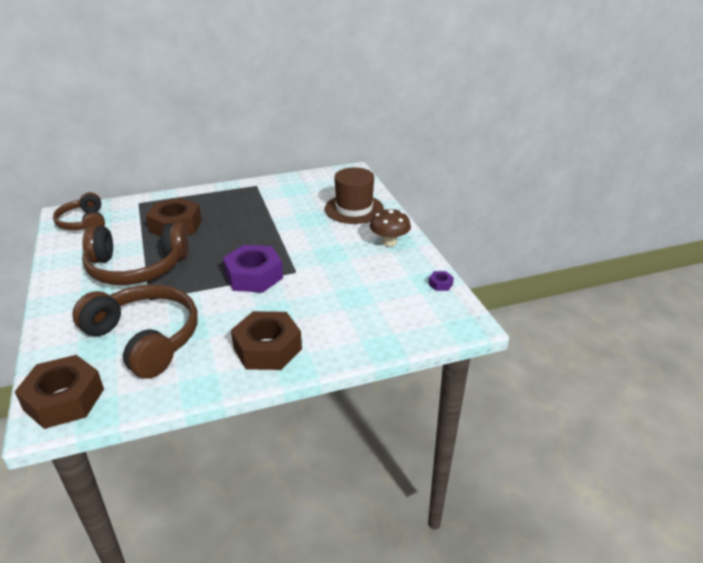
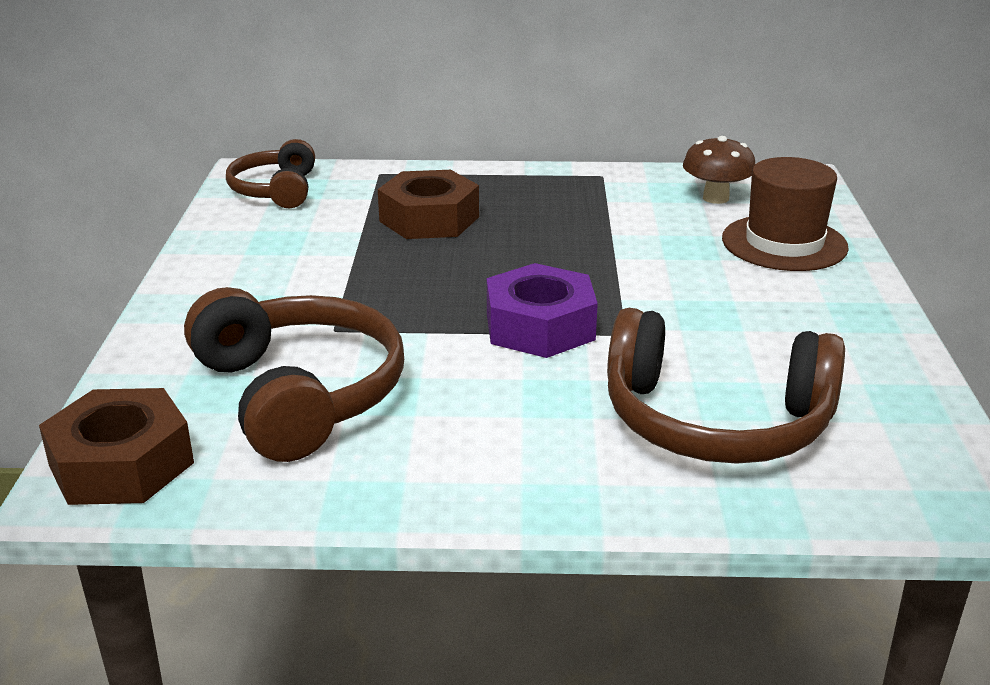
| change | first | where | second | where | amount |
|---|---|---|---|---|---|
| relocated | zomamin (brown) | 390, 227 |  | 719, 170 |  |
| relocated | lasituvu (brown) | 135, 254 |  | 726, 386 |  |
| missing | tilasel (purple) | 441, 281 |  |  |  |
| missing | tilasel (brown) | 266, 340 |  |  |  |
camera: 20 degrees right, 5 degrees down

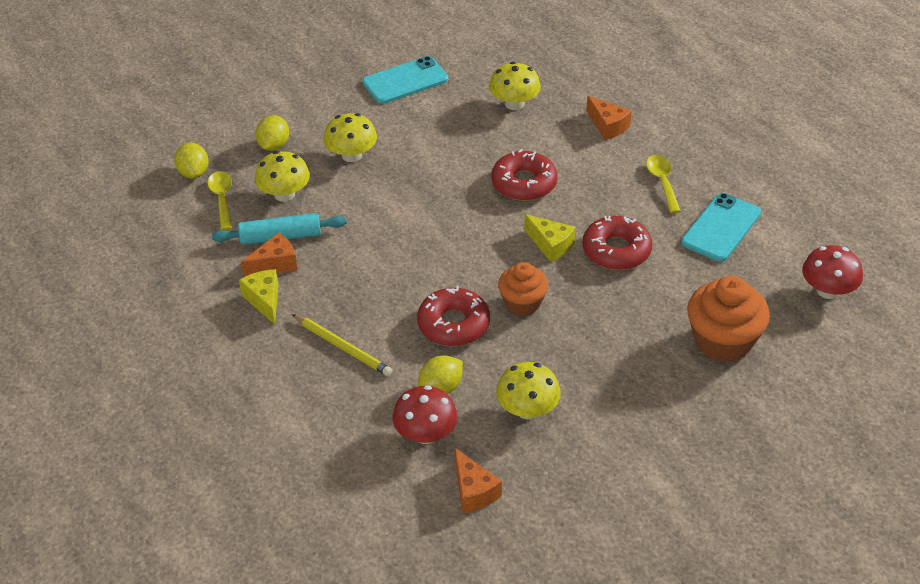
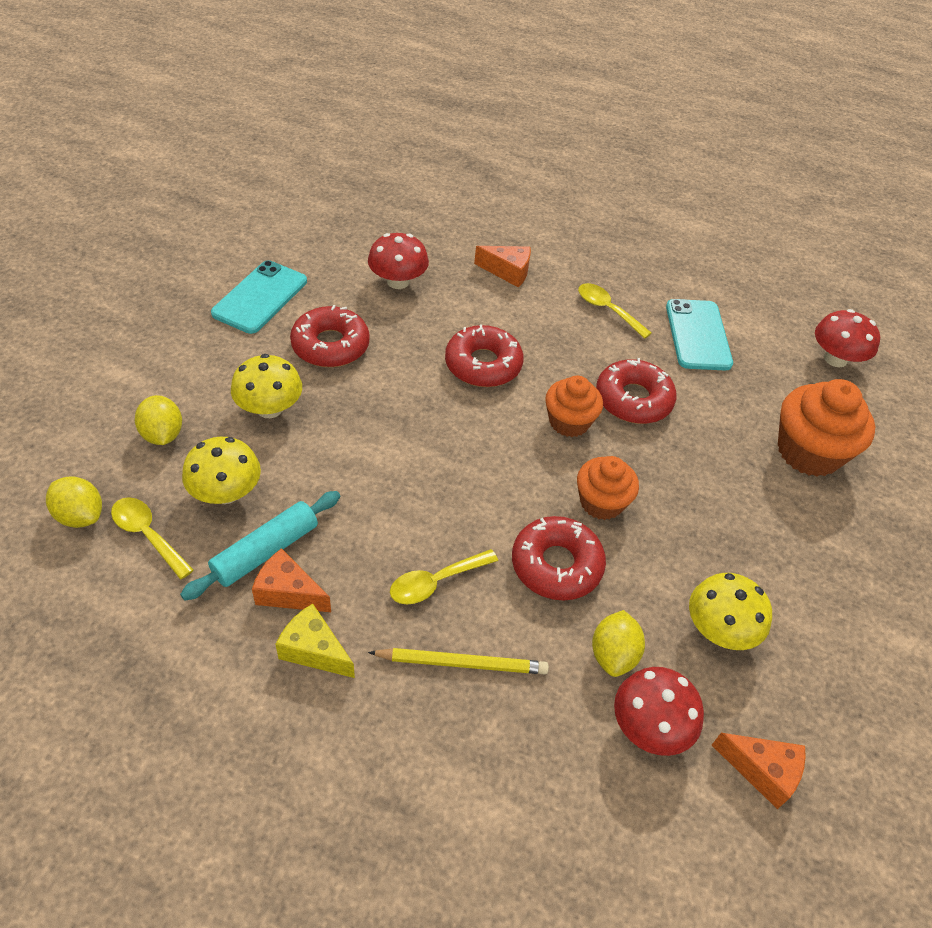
| change | first | where | second | where | amount |
|---|---|---|---|---|---|
| colour | zomamin (yellow) | 515, 86 | zomamin (red) | 398, 261 |  |
| exchanged | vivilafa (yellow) | 550, 238 | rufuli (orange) | 574, 406 |  |
| spun | vivilafa (orange) | 269, 254 |  | 291, 580 | 90 degrees counterclockwise |
| appeared |  |  | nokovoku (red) | 330, 336 |  |
| appeared |  |  | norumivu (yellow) | 444, 576 |  |
camera: 40 degrees left, 5 degrees up

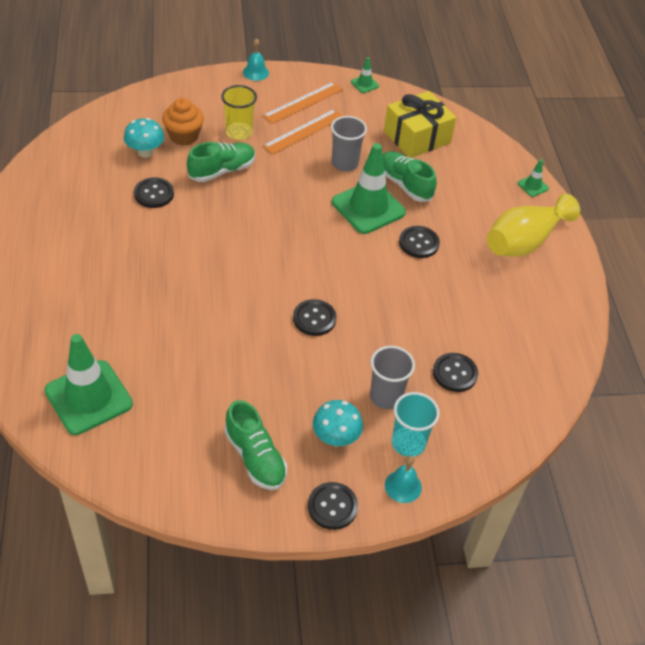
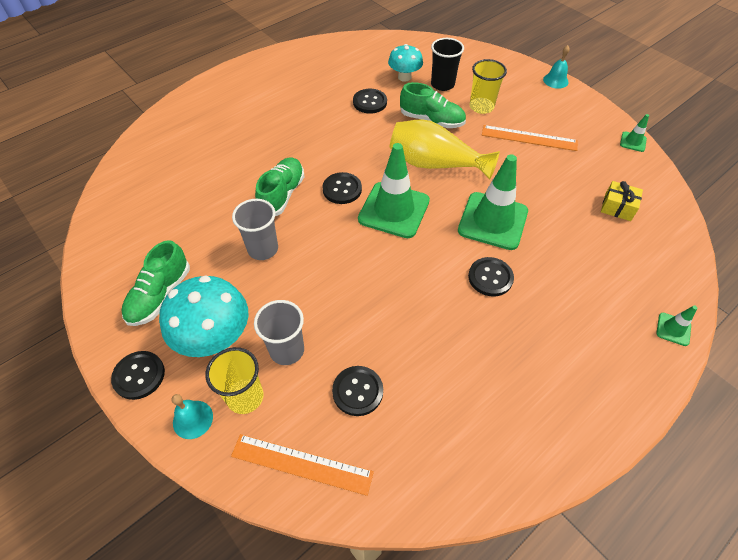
| change | first | where | second | where | amount |
|---|---|---|---|---|---|
| relocated | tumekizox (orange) | 303, 103 |  | 302, 465 |  |
| size | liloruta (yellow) | 420, 124 |  | 622, 201 | x0.52 |
| exchanged | rufuli (orange) | 183, 122 | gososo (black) | 447, 64 |  |
| relocated | gososo (grey) | 349, 143 |  | 255, 229 |  |
| relocated | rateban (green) | 410, 176 |  | 279, 187 |  |
| relocated | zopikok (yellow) | 533, 225 |  | 444, 149 |  |
| relocated | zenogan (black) | 314, 317 |  | 342, 188 |  |
| relocated | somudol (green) | 88, 384 |  | 394, 190 |  |
| colour | gososo (turquoise) | 416, 424 | gososo (yellow) | 234, 380 |  |
| size | zomamin (turquoise) | 338, 423 |  | 203, 316 | x1.63 |
camera: 60 degrees right, 5 degrees up

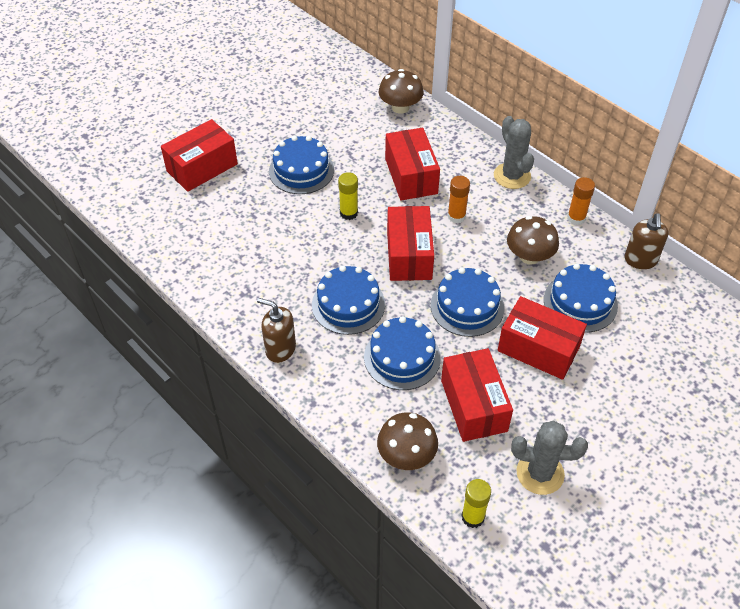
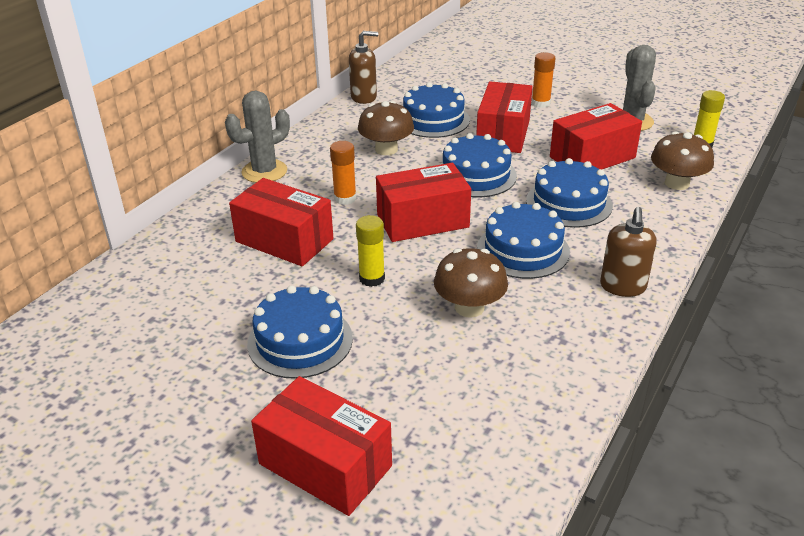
| change | first | where | second | where | amount |
|---|---|---|---|---|---|
| relocated | zomamin (brown) | 401, 91 |  | 471, 283 |  |
| spun | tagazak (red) | 412, 164 |  | 281, 222 | 60 degrees clockwise |
| relocated | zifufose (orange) | 581, 201 |  | 543, 80 |  |
camera: 105 degrees left, 15 degrees down

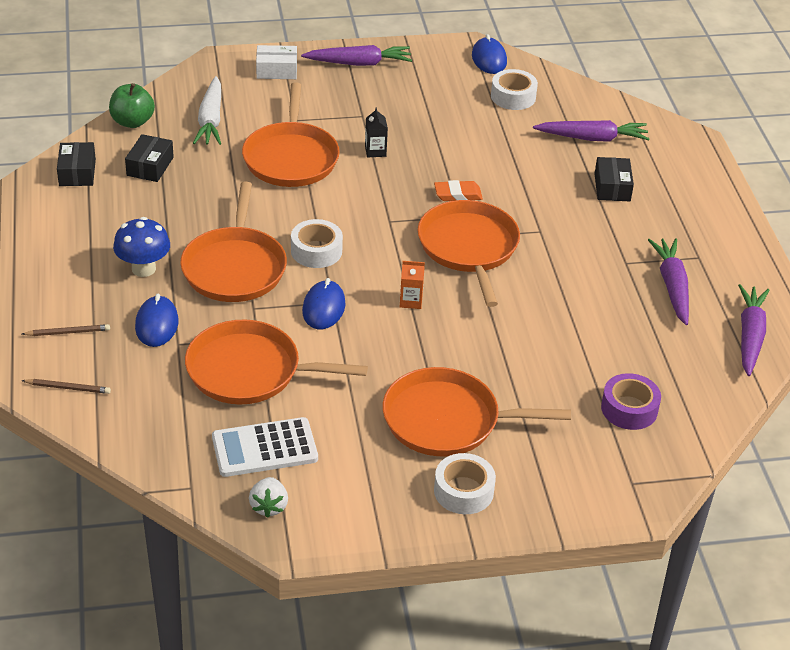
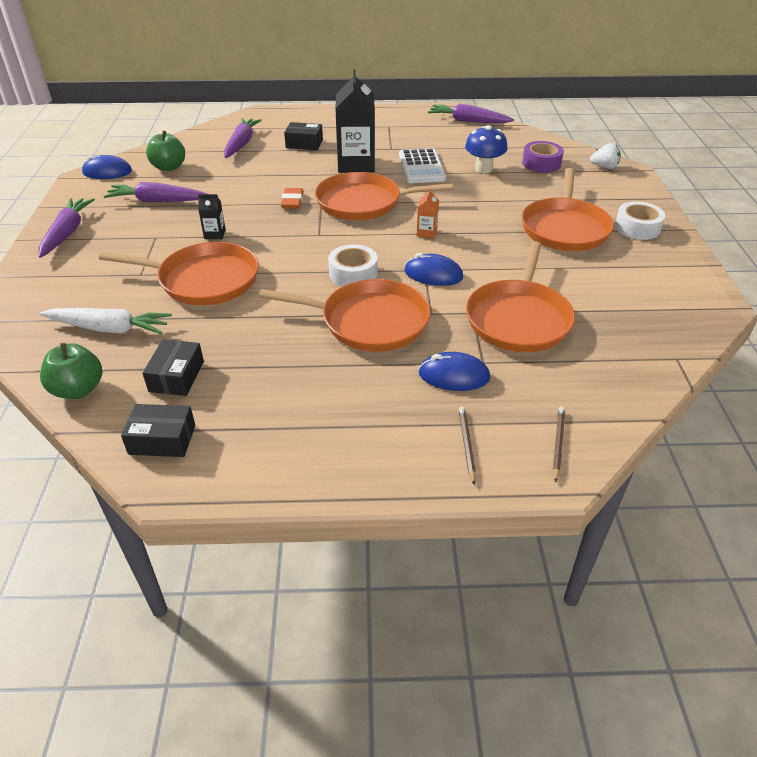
| change | first | where | second | where | amount |
|---|---|---|---|---|---|
| missing | tagazak (white) | 276, 62 |  |  |  |
| exchanged | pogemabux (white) | 514, 89 | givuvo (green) | 165, 150 |  |
| spun | tagazak (black) | 149, 158 |  | 173, 367 | 75 degrees clockwise |
| relocated | zomamin (blue) | 141, 247 |  | 486, 149 |  |
| relocated | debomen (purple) | 668, 281 |  | 155, 192 |  |
| relocated | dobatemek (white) | 265, 447 |  | 422, 165 |  |
| relocated | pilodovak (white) | 268, 497 |  | 605, 156 |  |
| appeared |  |  | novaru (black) | 355, 121 |  |
camera: 80 degrees left, 0 degrees up

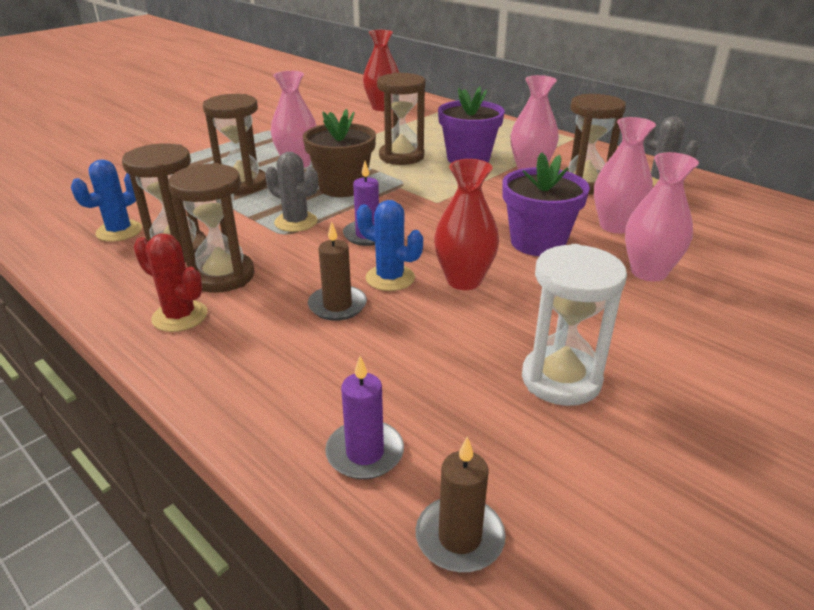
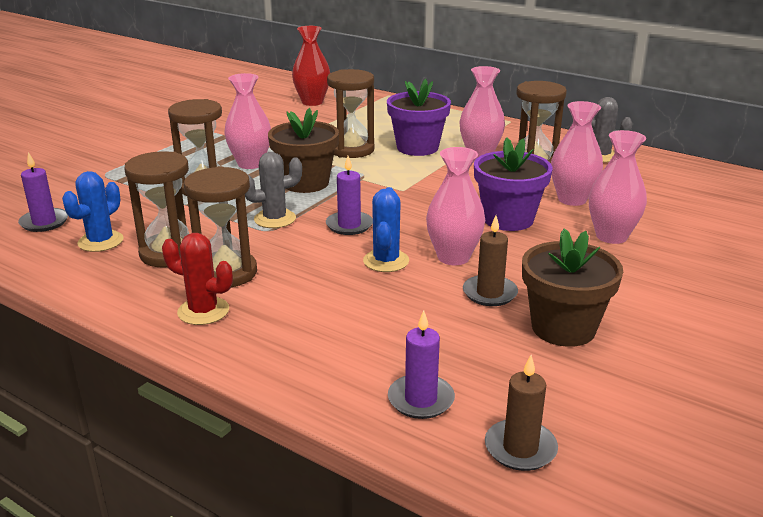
| change | first | where | second | where | amount |
|---|---|---|---|---|---|
| spun | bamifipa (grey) | 291, 192 |  | 273, 190 | 45 degrees counterclockwise |
| colour | zopikok (red) | 466, 224 | zopikok (pink) | 455, 206 |  |
| spun | bamifipa (blue) | 390, 245 |  | 386, 229 | 75 degrees clockwise |
| relocated | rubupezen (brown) | 337, 271 |  | 490, 261 |  |
| exchanged | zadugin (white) | 574, 325 | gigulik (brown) | 572, 287 |  |
| appeared |  |  | rubupezen (purple) | 43, 192 |  |
camera: 10 degrees left, 5 degrees down

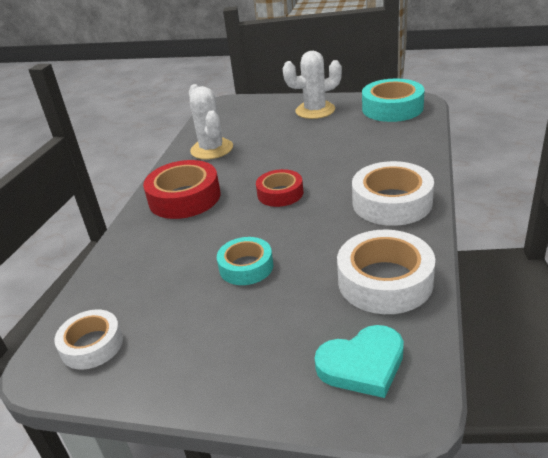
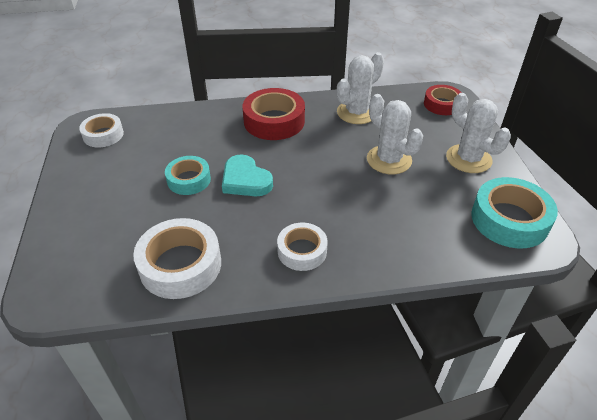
| change | first | where | second | where | amount |
|---|---|---|---|---|---|
| size | pogemabux (white) | 393, 193 |  | 302, 247 | x0.62 |
| relocated | pogemabux (red) | 279, 188 |  | 443, 100 |  |
| relocated | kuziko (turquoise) | 359, 361 |  | 247, 175 |  |
| appeared |  |  | bamifipa (white) | 395, 134 |  |
camera: 65 degrees right, 10 degrees up

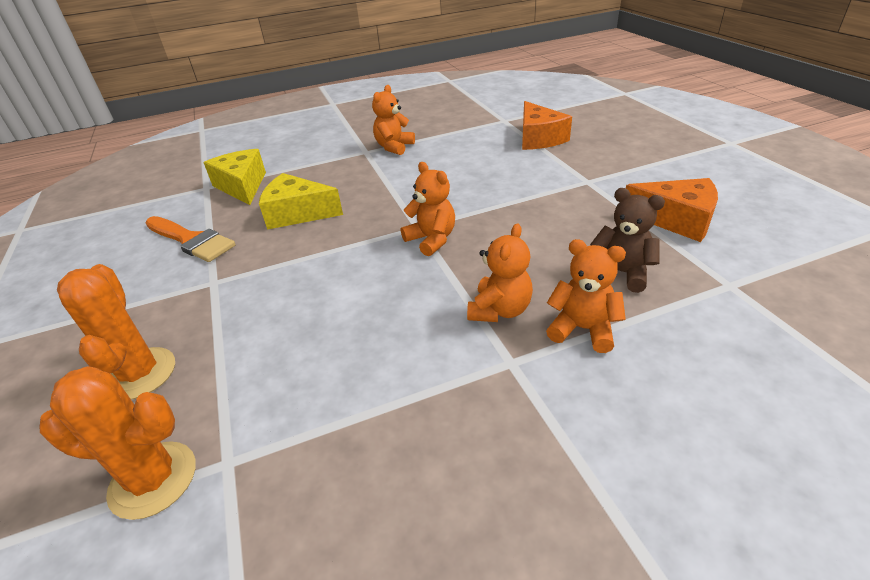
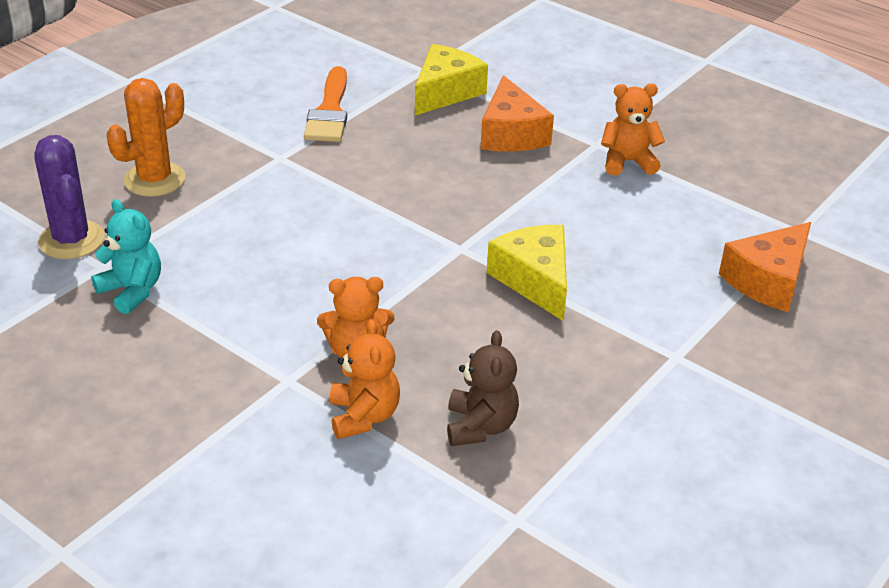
| change | first | where | second | where | amount |
|---|---|---|---|---|---|
| missing | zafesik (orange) | 428, 209 |  |  |  |
| relocated | vivilafa (yellow) | 301, 201 |  | 527, 273 |  |
| relocated | vivilafa (orange) | 672, 210 |  | 517, 113 |  |
| colour | bamifipa (orange) | 118, 443 | bamifipa (purple) | 69, 197 |  |
| appeared |  |  | zafesik (turquoise) | 126, 256 |  |
camera: 55 degrees right, 0 degrees up

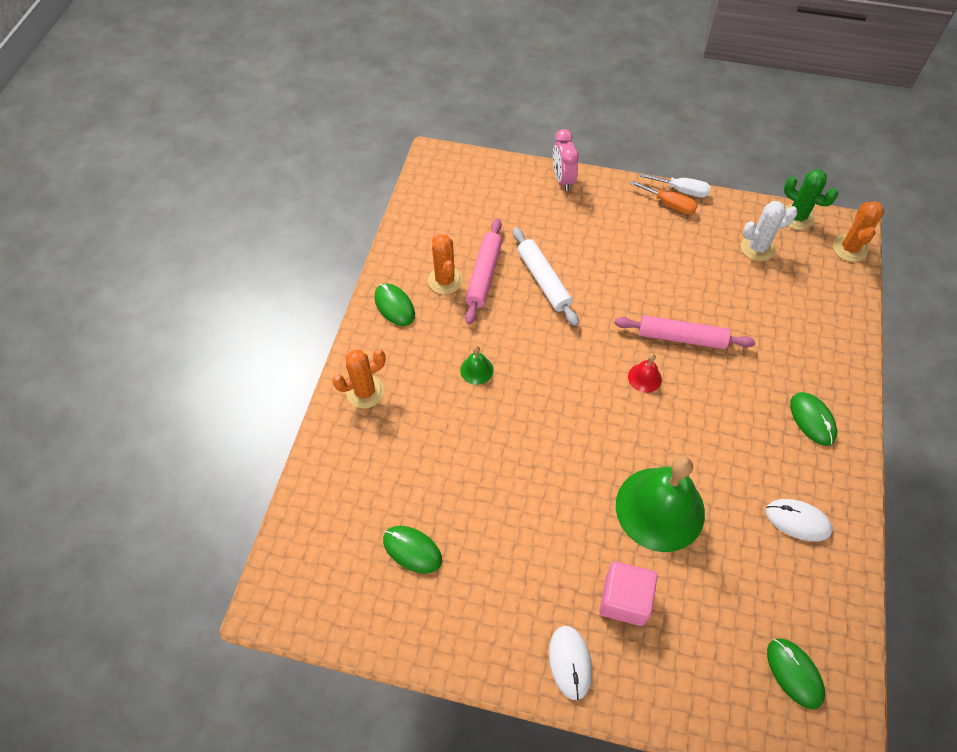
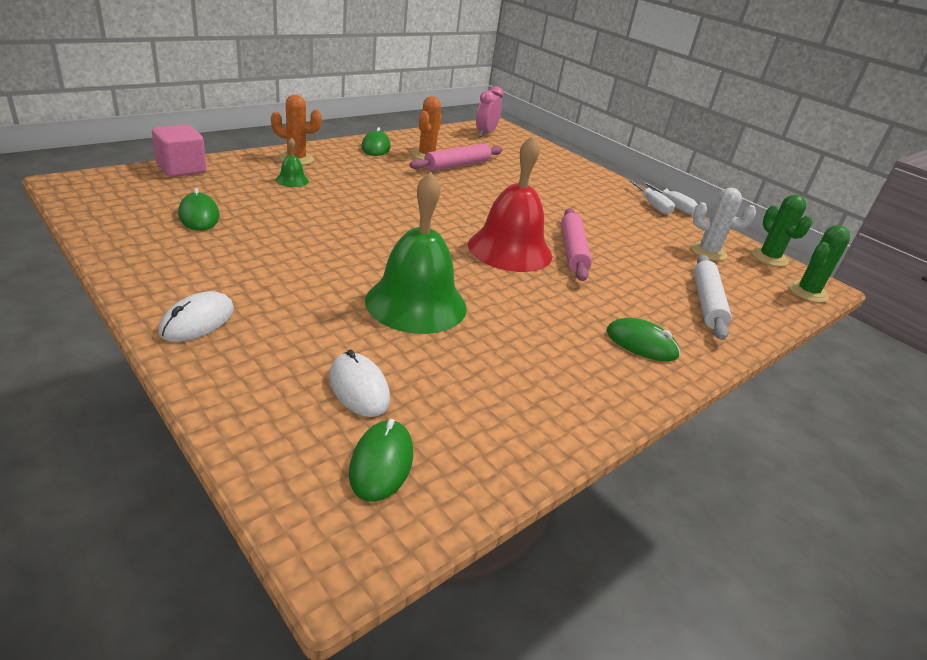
| change | first | where | second | where | amount |
|---|---|---|---|---|---|
| relocated | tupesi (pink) | 566, 160 |  | 489, 111 |  |
| colour | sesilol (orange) | 664, 197 | sesilol (white) | 652, 197 |  |
| colour | bamifipa (orange) | 859, 231 | bamifipa (green) | 819, 264 |  |
| relocated | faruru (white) | 546, 276 |  | 713, 297 |  |
| spun | faruru (pink) | 685, 332 |  | 576, 244 | 45 degrees clockwise |
| relocated | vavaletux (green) | 477, 365 |  | 292, 162 |  |
| size | vavaletux (red) | 645, 373 |  | 510, 204 | x2.41 |
| spun | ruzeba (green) | 813, 419 |  | 643, 339 | 75 degrees counterclockwise |
| relocated | ruzeba (white) | 799, 520 |  | 359, 383 |  |
| relocated | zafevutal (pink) | 628, 593 |  | 179, 151 |  |
camera: 30 degrees right, 25 degrees down

